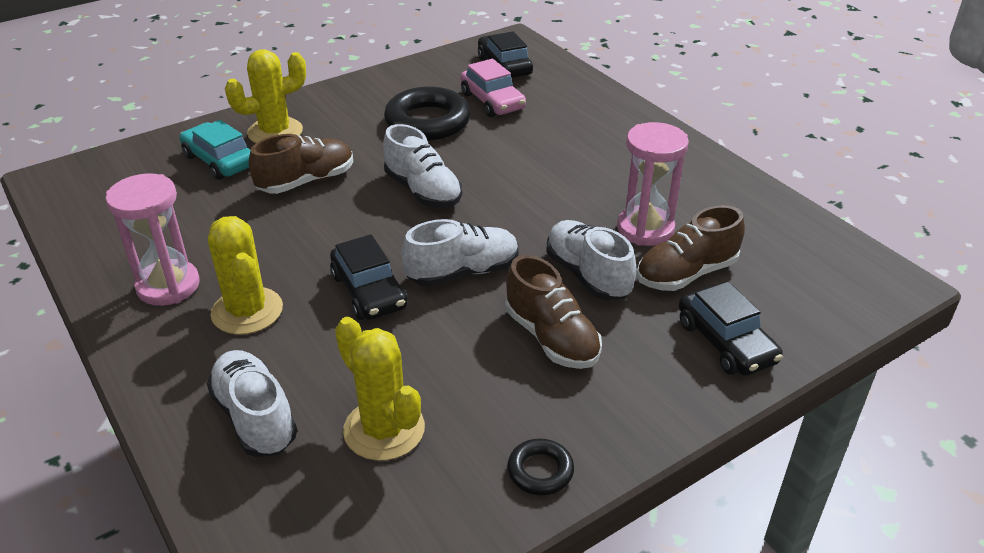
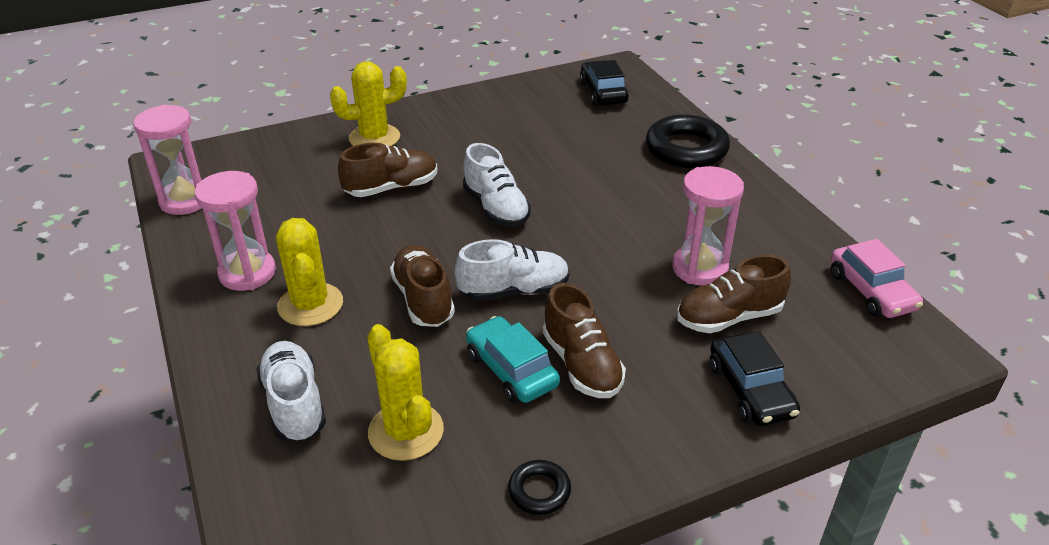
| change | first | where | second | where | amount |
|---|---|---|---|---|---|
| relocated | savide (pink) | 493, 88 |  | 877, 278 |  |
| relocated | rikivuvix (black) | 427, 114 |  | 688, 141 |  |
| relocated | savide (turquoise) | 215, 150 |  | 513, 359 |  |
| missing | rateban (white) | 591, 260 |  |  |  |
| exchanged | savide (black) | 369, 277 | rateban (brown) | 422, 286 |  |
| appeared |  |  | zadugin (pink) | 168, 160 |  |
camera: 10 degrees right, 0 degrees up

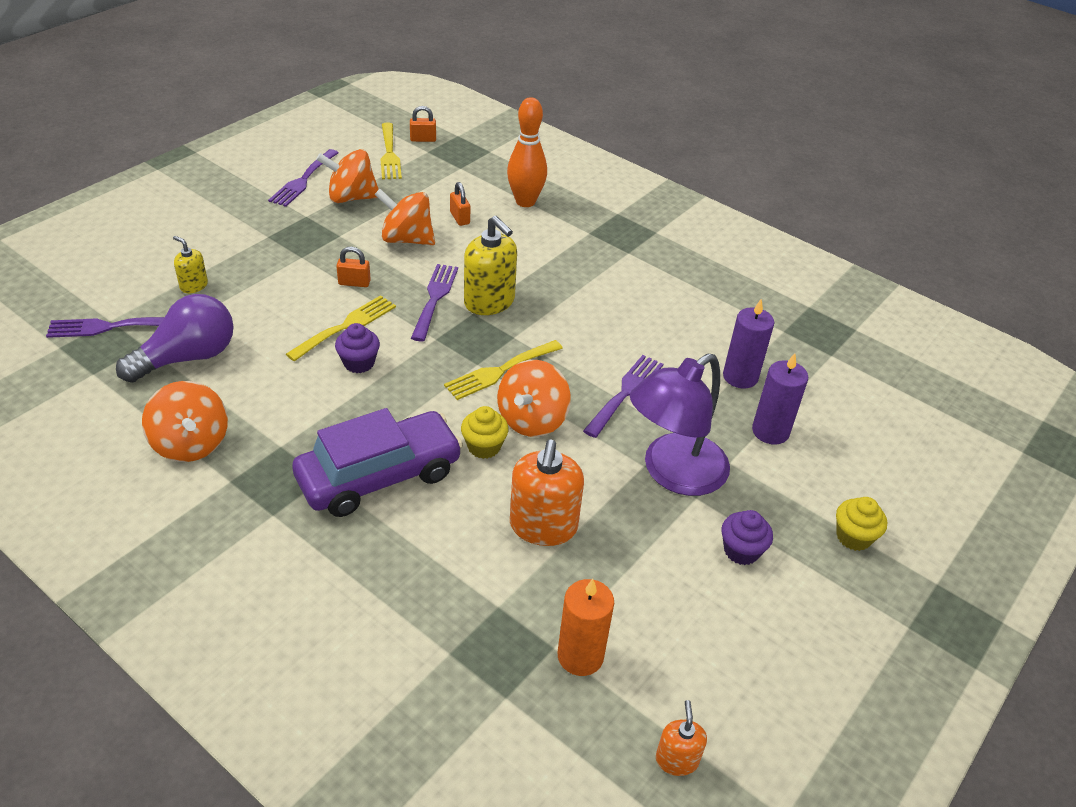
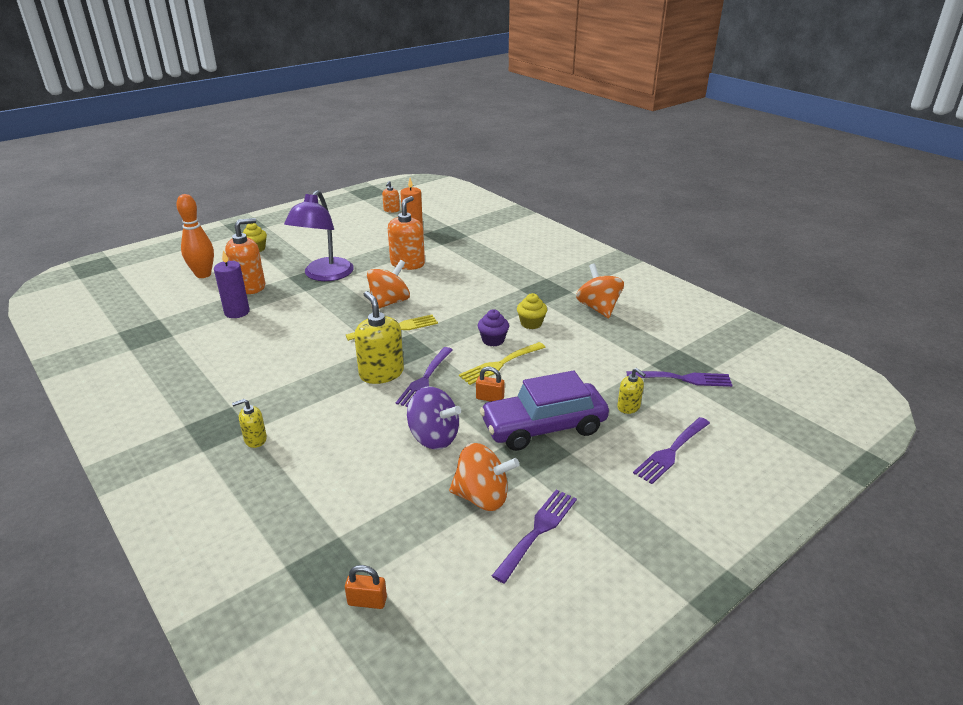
| change | first | where | second | where | amount |
|---|---|---|---|---|---|
| relocated | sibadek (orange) | 527, 152 |  | 195, 236 |  |
| missing | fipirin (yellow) | 391, 151 |  |  |  |
| missing | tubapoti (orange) | 460, 204 |  |  |  |
| colour | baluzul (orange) | 404, 217 | baluzul (purple) | 434, 418 |  |
| missing | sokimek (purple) | 175, 338 |  |  |  |
| exchanged | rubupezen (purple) | 780, 399 | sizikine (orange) | 245, 256 |  |
| spun | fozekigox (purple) | 680, 425 |  | 319, 235 | 135 degrees clockwise |
| relocated | fipirin (purple) | 623, 396 |  | 671, 450 |  |
| relocated | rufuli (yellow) | 485, 432 |  | 532, 311 |  |
| relocated | savide (purple) | 377, 462 |  | 544, 410 |  |
| missing | rufuli (purple) | 747, 537 |  |  |  |
| appeared |  |  | sizikine (yellow) | 249, 423 |  |
camera: 165 degrees left, 10 degrees down

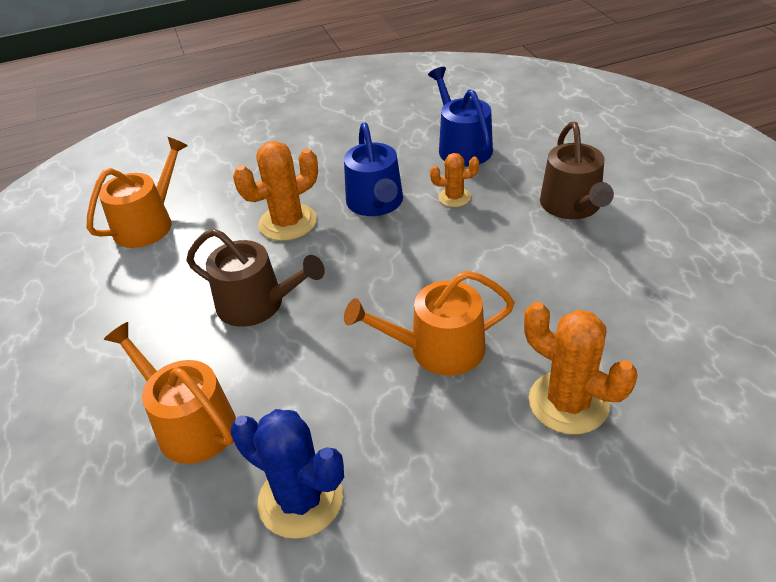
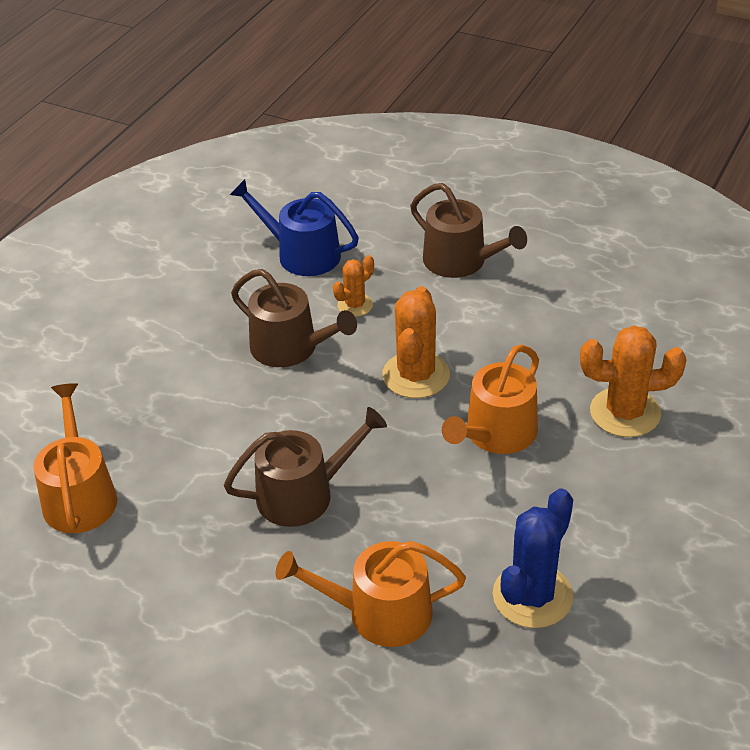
| change | first | where | second | where | amount |
|---|---|---|---|---|---|
| colour | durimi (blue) | 373, 169 | durimi (brown) | 294, 318 |  |
| relocated | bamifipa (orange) | 275, 191 |  | 416, 342 |  |
| spun | bamifipa (blue) | 287, 474 |  | 533, 558 | 45 degrees counterclockwise |
camera: 45 degrees left, 0 degrees up

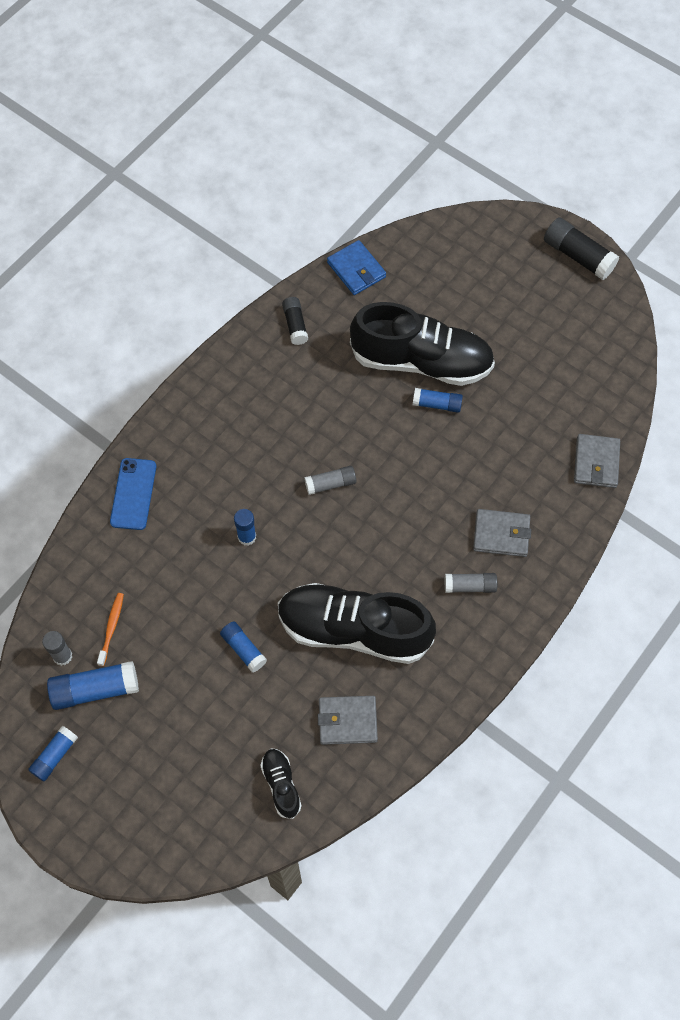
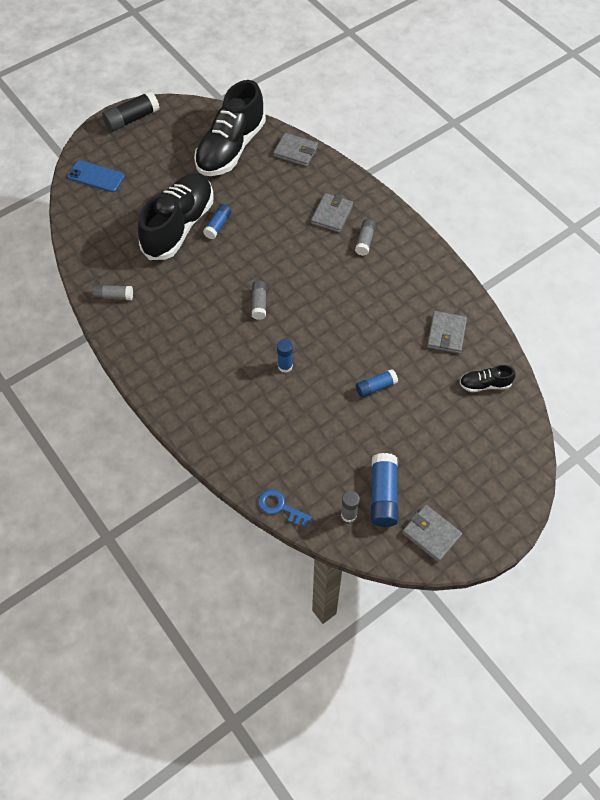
| change | first | where | second | where | amount |
|---|---|---|---|---|---|
| missing | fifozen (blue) | 356, 267 |  |  |  |
| colour | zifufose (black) | 295, 321 | zifufose (grey) | 112, 292 |  |
| relocated | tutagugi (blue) | 133, 494 |  | 96, 176 |  |
| relocated | rateban (black) | 357, 623 |  | 230, 128 |  |
| missing | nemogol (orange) | 110, 629 |  |  |  |
| exchanged | zifufose (blue) | 53, 753 | fifozen (grey) | 432, 533 |  |
| appeared |  |  | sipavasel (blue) | 285, 508 |  |
camera: 75 degrees left, 5 degrees down

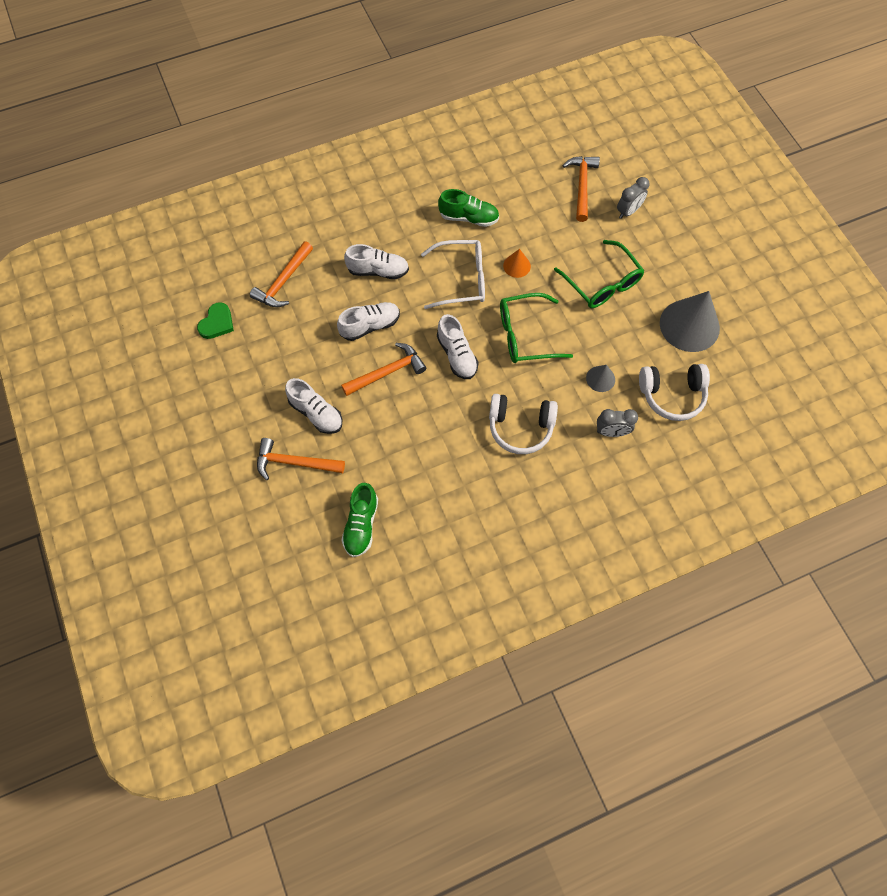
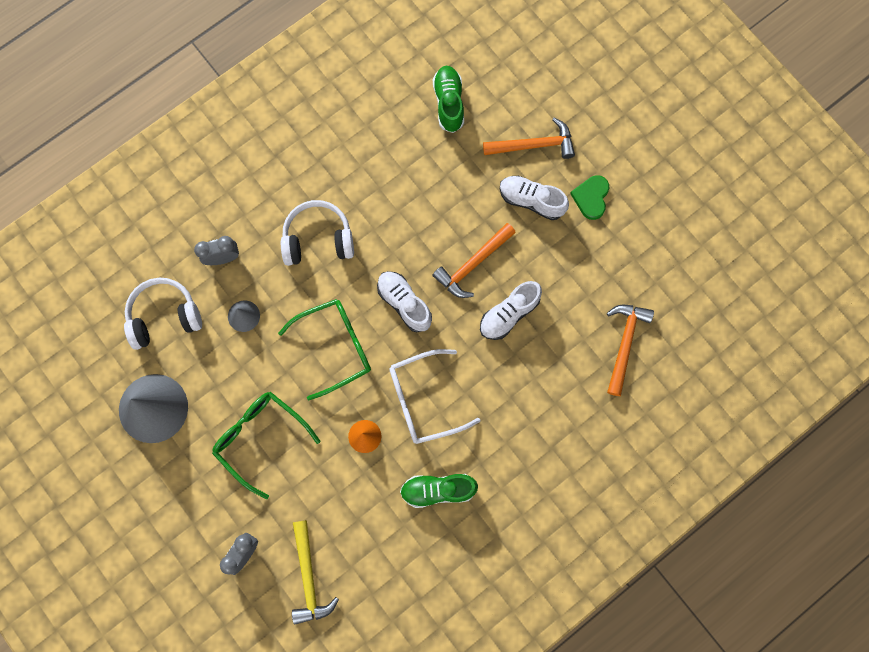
| change | first | where | second | where | amount |
|---|---|---|---|---|---|
| colour | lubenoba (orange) | 581, 189 | lubenoba (yellow) | 315, 572 |  |
| missing | rateban (white) | 376, 261 |  |  |  |
| relocated | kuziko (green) | 215, 320 |  | 589, 197 |  |
camera: 165 degrees right, 10 degrees up

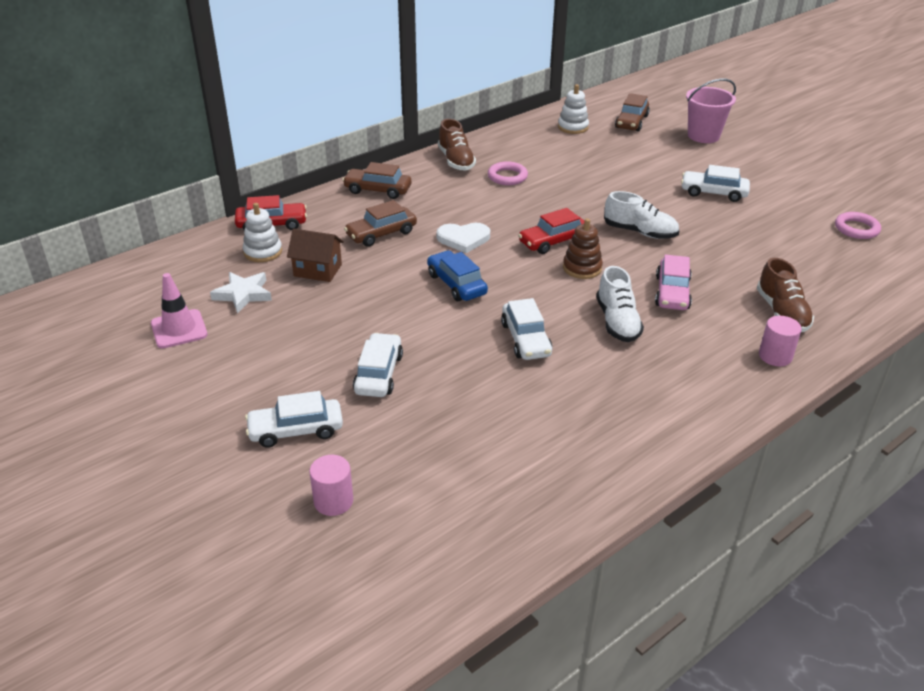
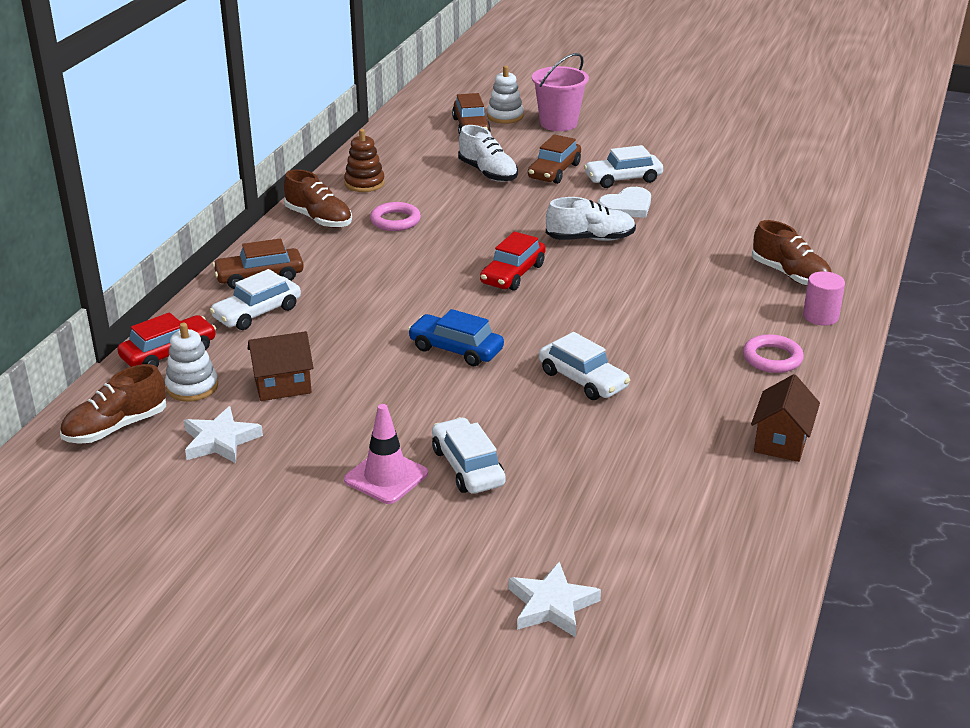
| change | first | where | second | where | amount |
|---|---|---|---|---|---|
| relocated | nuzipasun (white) | 573, 109 |  | 505, 95 |  |
| relocated | savide (brown) | 380, 223 |  | 554, 159 |  |
| relocated | rikivuvix (pink) | 858, 225 |  | 773, 353 |  |
| relocated | nuzipasun (brown) | 583, 248 |  | 364, 160 |  |
| relocated | kuziko (white) | 463, 238 |  | 624, 202 |  |
| missing | savide (pink) | 673, 282 |  |  |  |
| relocated | rateban (white) | 620, 304 |  | 488, 153 |  |
| relocated | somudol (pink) | 179, 310 |  | 386, 454 |  |
| relocated | savide (white) | 294, 419 |  | 255, 299 |  |
| exchanged | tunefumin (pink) | 331, 485 | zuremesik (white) | 555, 599 |  |
| appeared |  |  | rateban (brown) | 113, 404 |  |
| appeared |  |  | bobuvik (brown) | 785, 418 |  |
camera: 30 degrees left, 5 degrees down

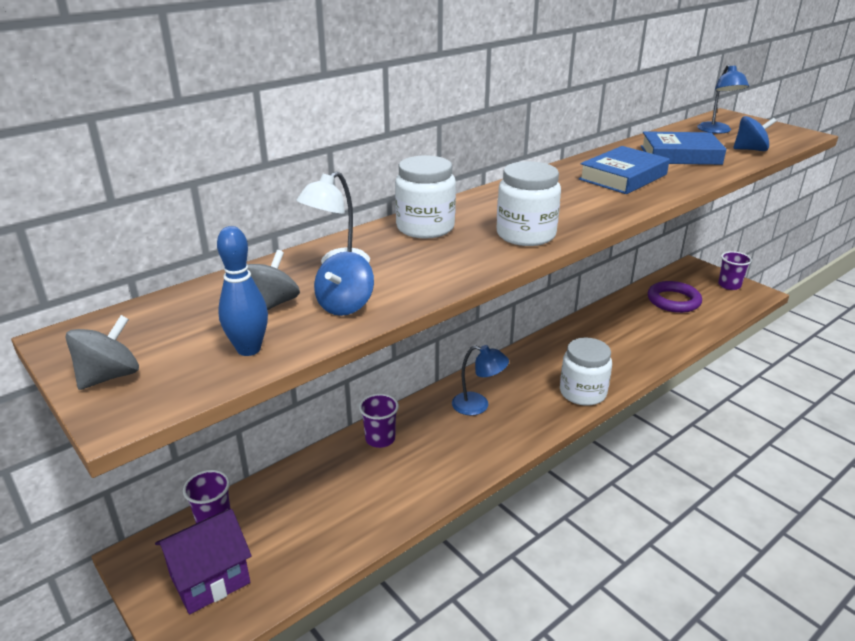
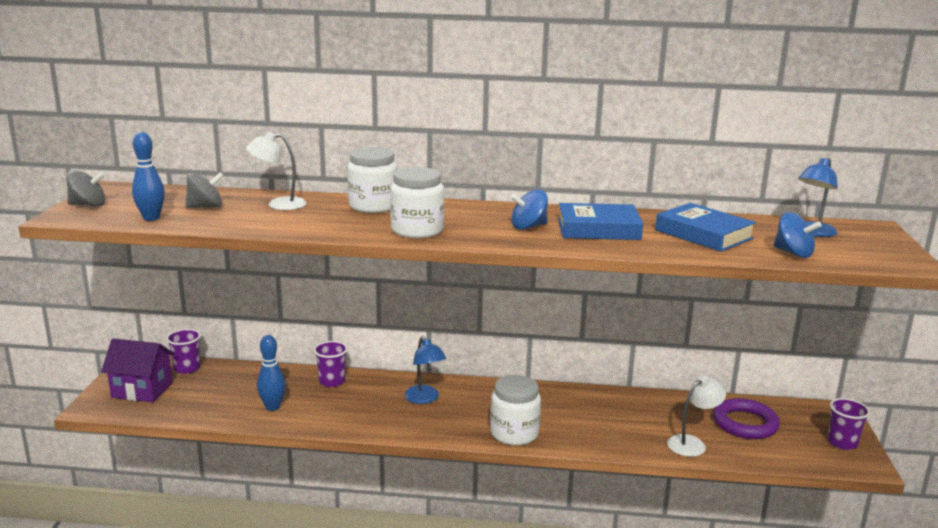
| change | first | where | second | where | amount |
|---|---|---|---|---|---|
| relocated | baluzul (blue) | 344, 284 |  | 529, 209 |  |
| appeared |  |  | sibadek (blue) | 271, 373 |  |
| appeared |  |  | fozekigox (white) | 696, 416 |  |
camera: 45 degrees right, 10 degrees down

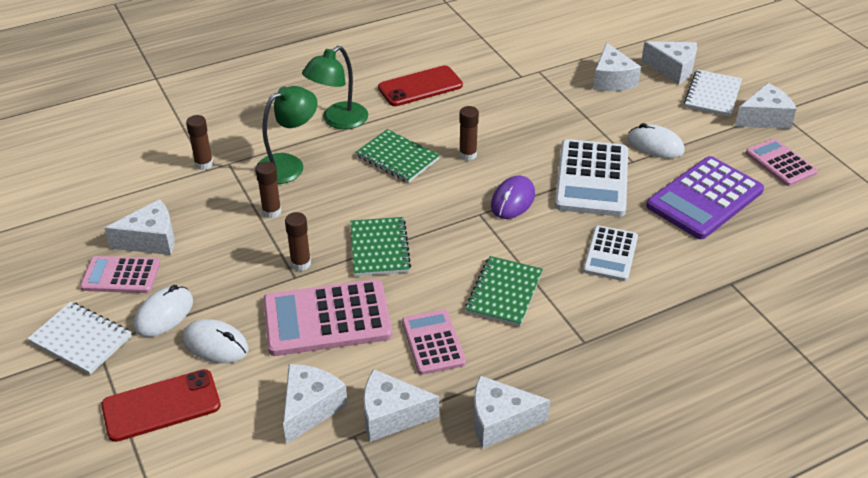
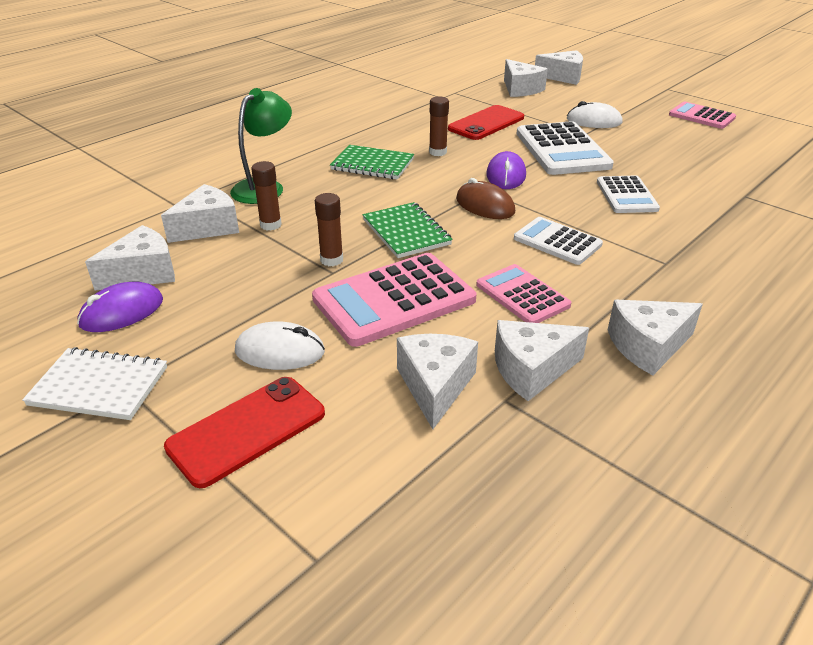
| change | first | where | second | where | amount |
|---|---|---|---|---|---|
| missing | fozekigox (green) | 335, 87 |  |  |  |
| relocated | tutagugi (red) | 420, 85 |  | 486, 122 |  |
| missing | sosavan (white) | 713, 93 |  |  |  |
| relocated | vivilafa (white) | 766, 106 |  | 200, 213 |  |
| missing | zifufose (brown) | 199, 142 |  |  |  |
| missing | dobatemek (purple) | 705, 197 |  |  |  |
| exchanged | dobatemek (pink) | 120, 274 | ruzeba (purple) | 120, 307 |  |
| exchanged | sosavan (green) | 504, 291 | dobatemek (white) | 558, 241 |  |
| missing | ruzeba (white) | 163, 311 |  |  |  |
| appeared |  |  | ruzeba (brown) | 485, 198 |  |
camera: 20 degrees left, 5 degrees down

